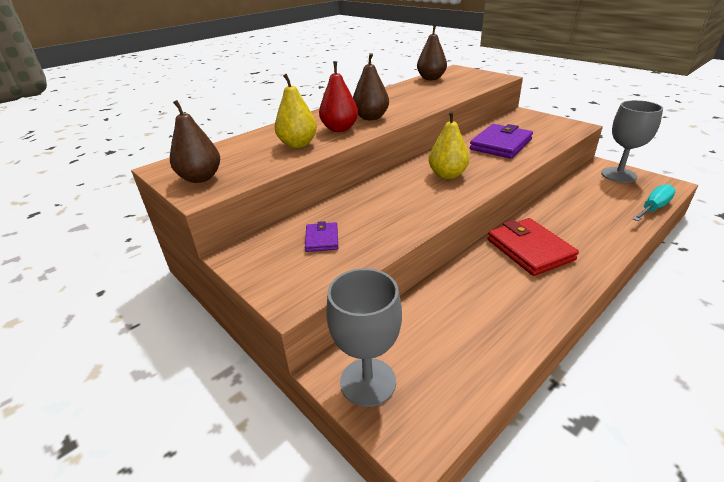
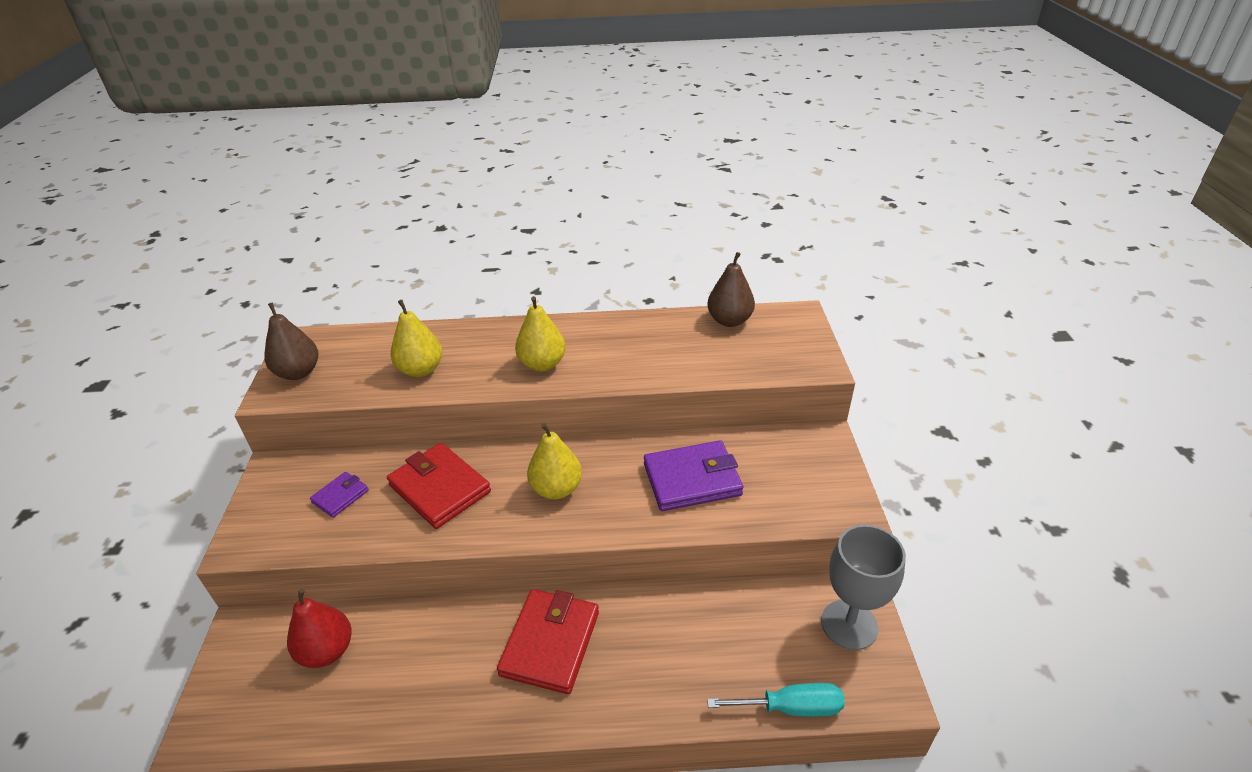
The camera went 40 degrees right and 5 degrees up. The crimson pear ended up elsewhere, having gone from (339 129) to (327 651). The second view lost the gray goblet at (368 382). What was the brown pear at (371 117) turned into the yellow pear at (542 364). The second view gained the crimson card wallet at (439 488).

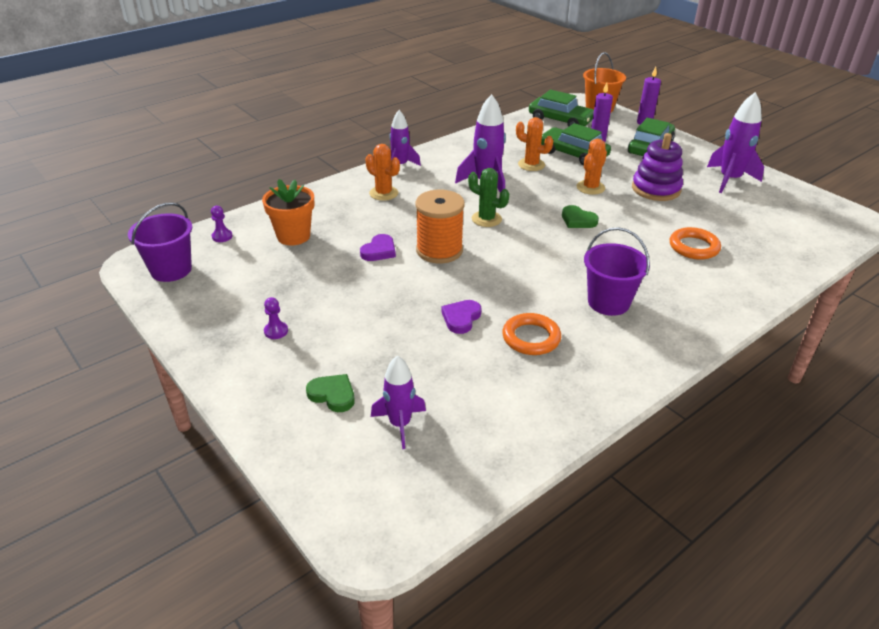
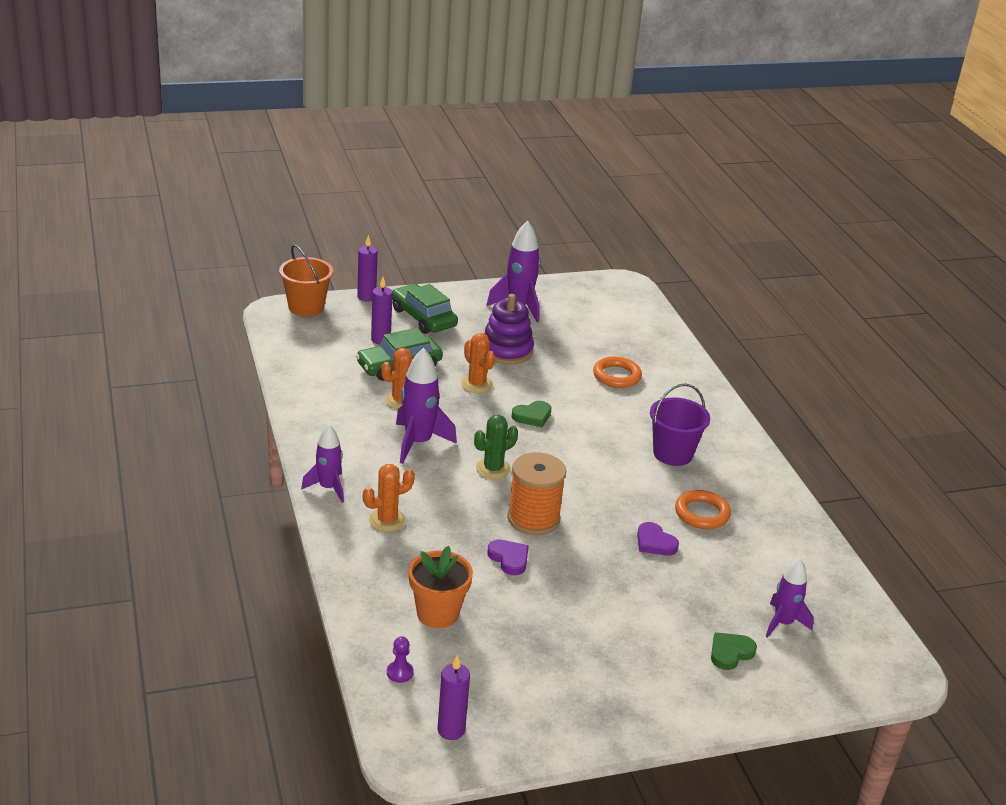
The camera went 70 degrees left and 5 degrees down. Where the violet pail stood at (171 270), the violet pillar candle came to stand at (451 730). The second view lost the violet pawn at (276 331). The second view lost the emerald automobile at (560 120).

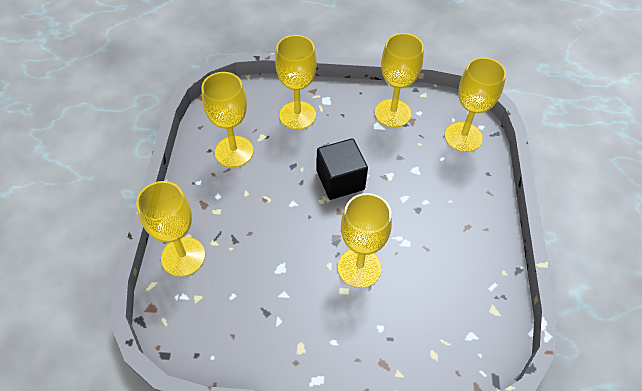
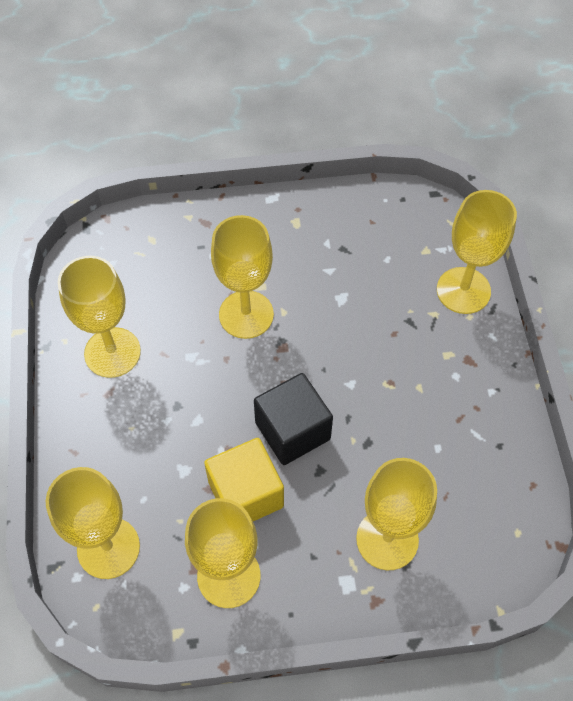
The camera went 170 degrees right and 5 degrees up. The yellow goblet ended up elsewhere, having gone from (234 151) to (112 352). The second view gained the yellow block at (246 494).

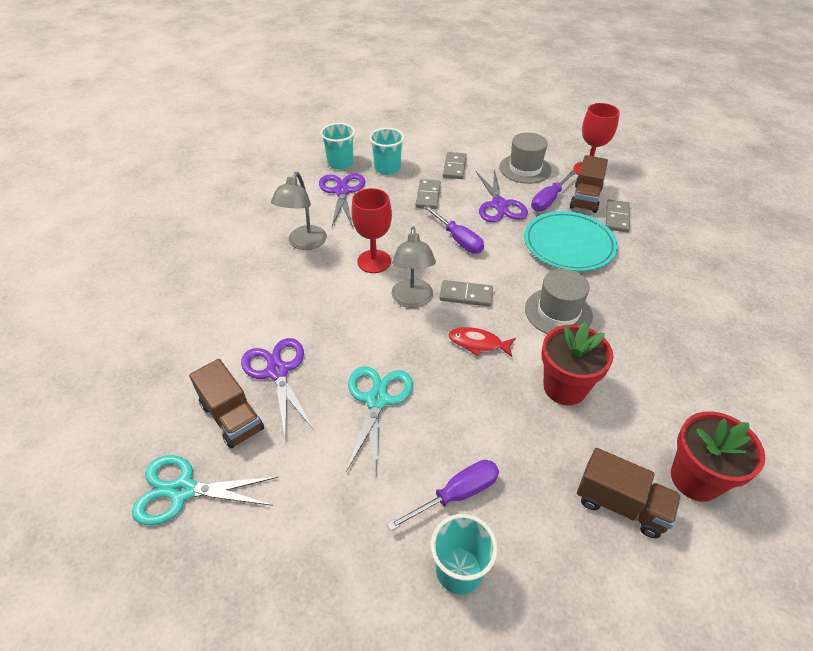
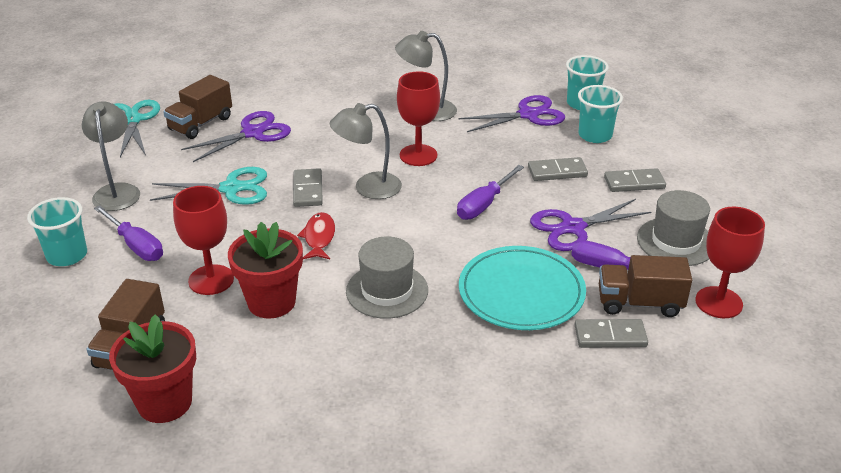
The camera went 75 degrees right and 10 degrees down. The gray domino tile ended up elsewhere, having gone from (466 295) to (308 190). The second view gained the gray reading lamp at (117 191). The second view gained the crimson goblet at (211 280).

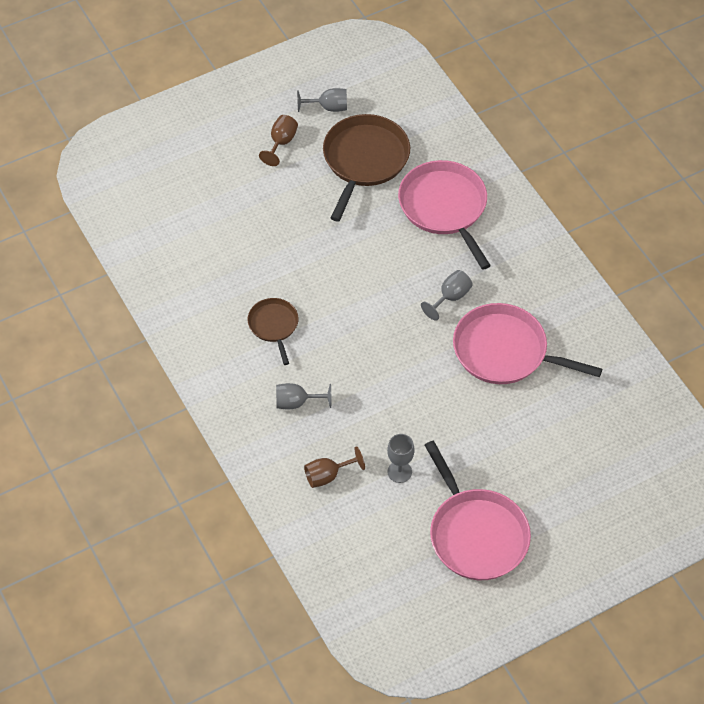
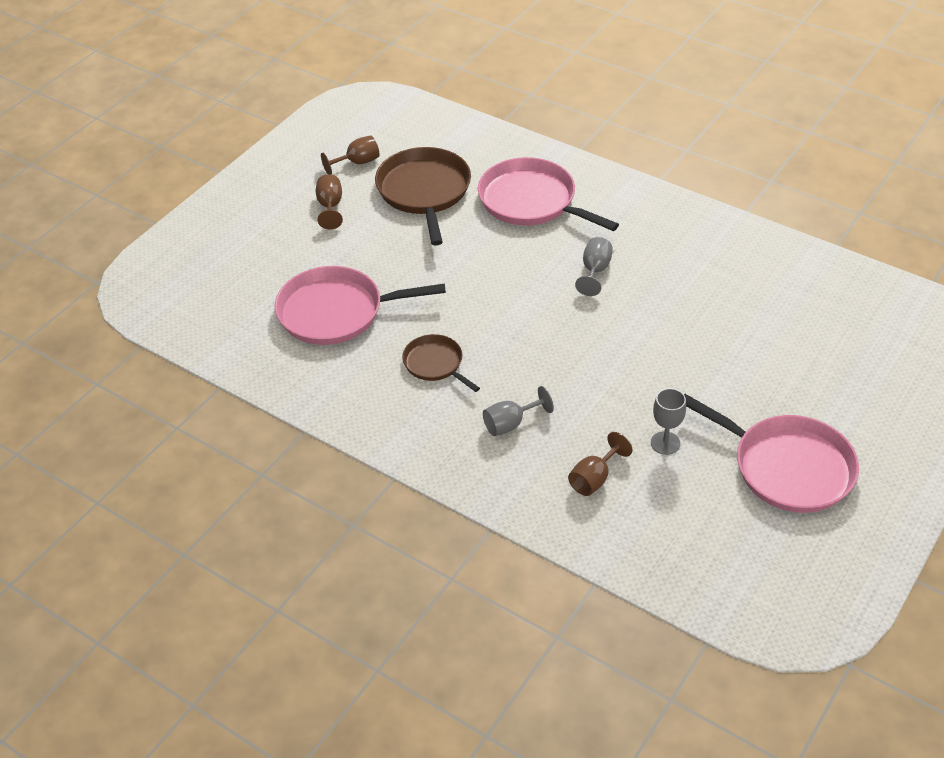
The camera went 25 degrees left and 10 degrees down. What was the gray goblet at (328 107) turned into the brown goblet at (357 163). The rosy skillet ended up elsewhere, having gone from (505 351) to (336 312).

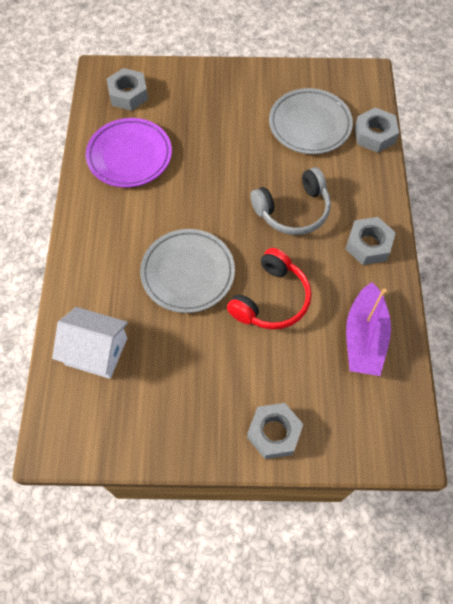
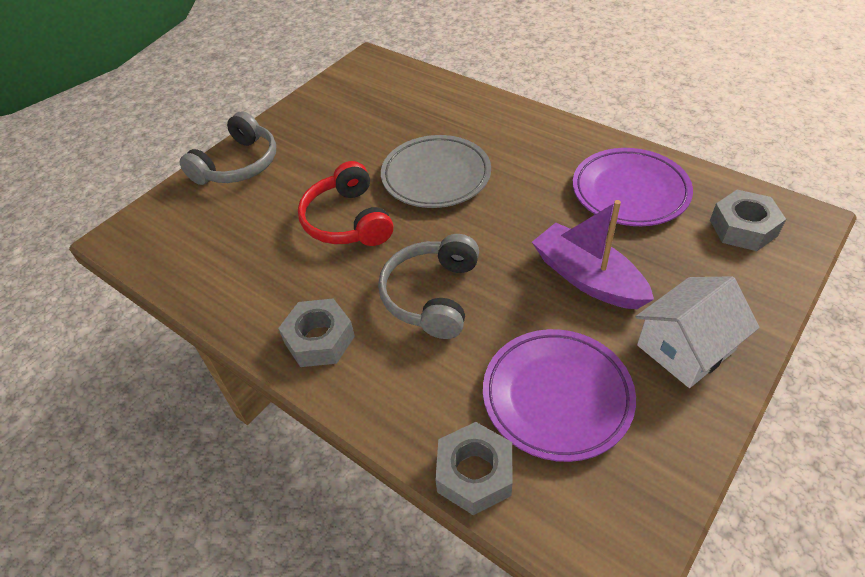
The camera went 130 degrees right and 15 degrees down. The snow-white toy house ended up elsewhere, having gone from (96 351) to (685 348). Where the gray nut stood at (274 433), the gray over-ear headphones came to stand at (238 164). What was the gray plate at (309 125) turned into the violet plate at (557 397). The violet sailboat ended up elsewhere, having gone from (364 338) to (587 278).

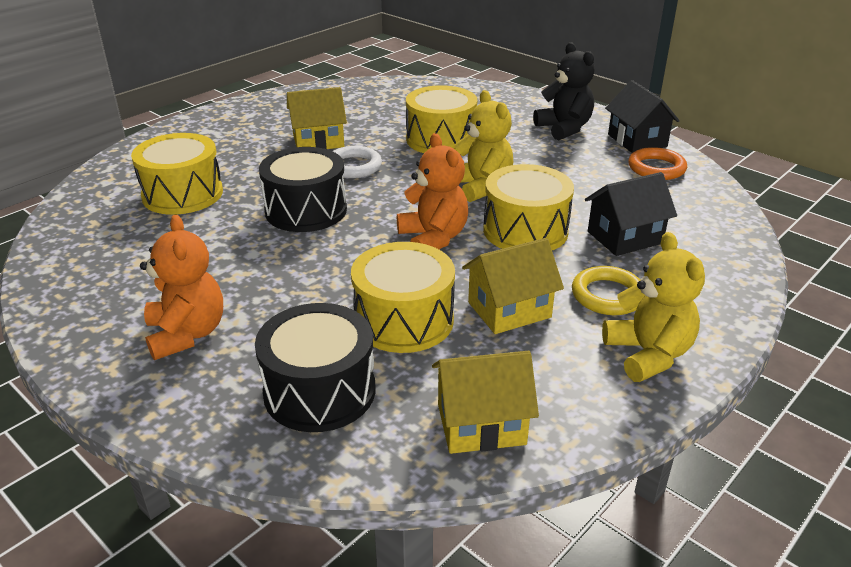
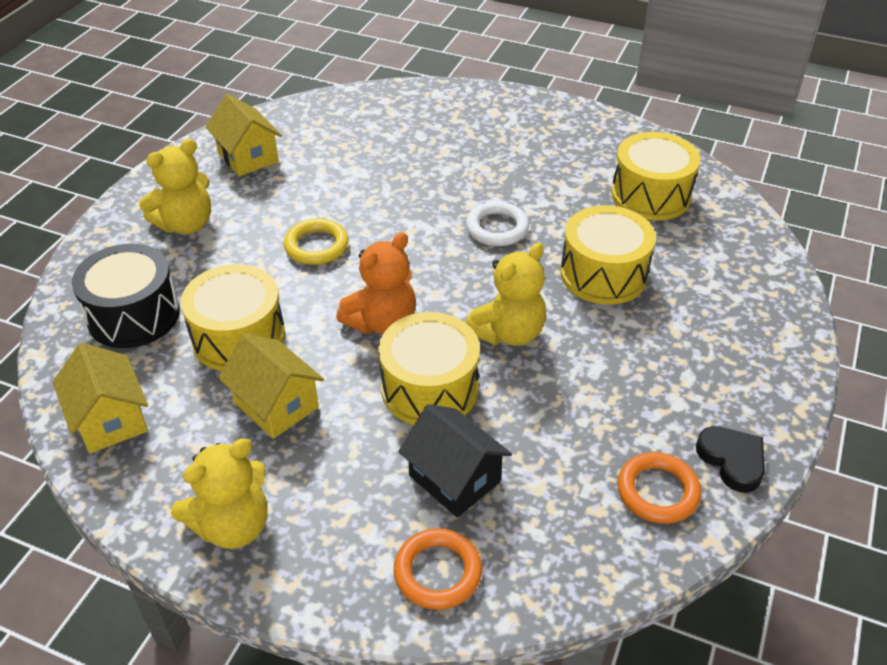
The camera went 70 degrees right and 10 degrees up. The yellow drum ended up elsewhere, having gone from (182 194) to (650 195). What was the orange-coloured stuffed bear at (187 334) turned into the yellow stuffed bear at (186 224). The second view lost the ebony drum at (306 210). The yellow toy house ended up elsewhere, having gone from (318 141) to (248 157). The second view lost the ebony stuffed bear at (564 128). The yellow ring ended up elsewhere, having gone from (608 295) to (316 246). Where the ebony toy house stood at (637 141), the ebony heart shape came to stand at (732 460). The second view gained the orange-coloured ring at (438 572).

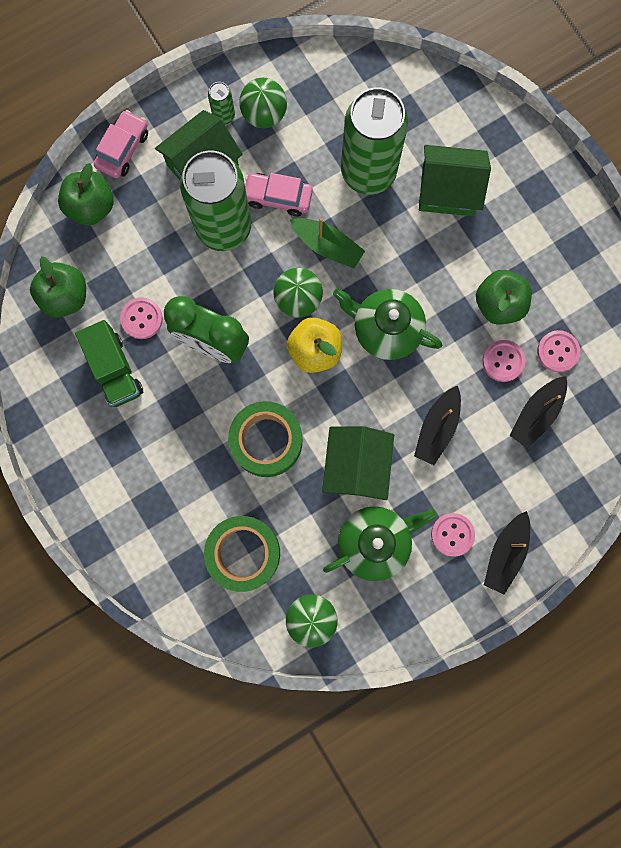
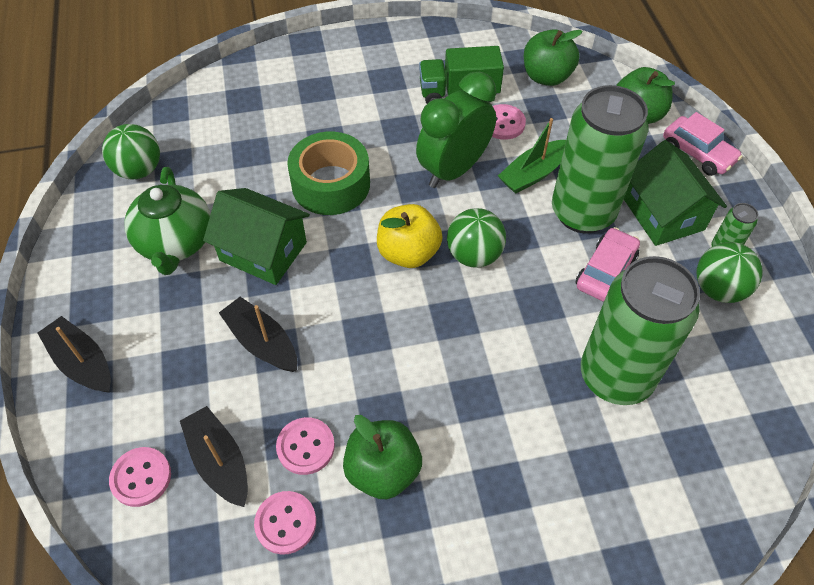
The camera went 110 degrees right and 25 degrees down. The second view lost the emerald tape at (244 553). The emerald sailboat ended up elsewhere, having gone from (327 246) to (533 174). The second view lost the emerald teapot at (385 329). The second view lost the emerald toy house at (448 191). The rosy shirt button ended up elsewhere, having gone from (452 534) to (141 477).

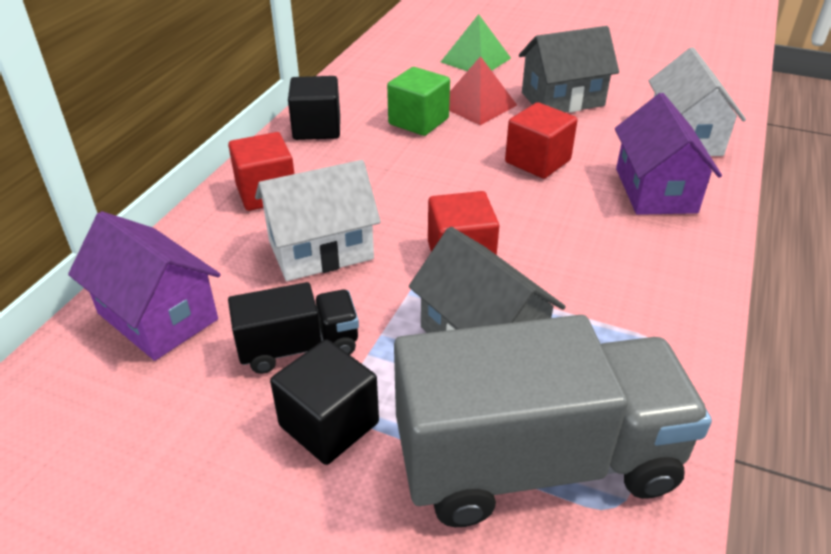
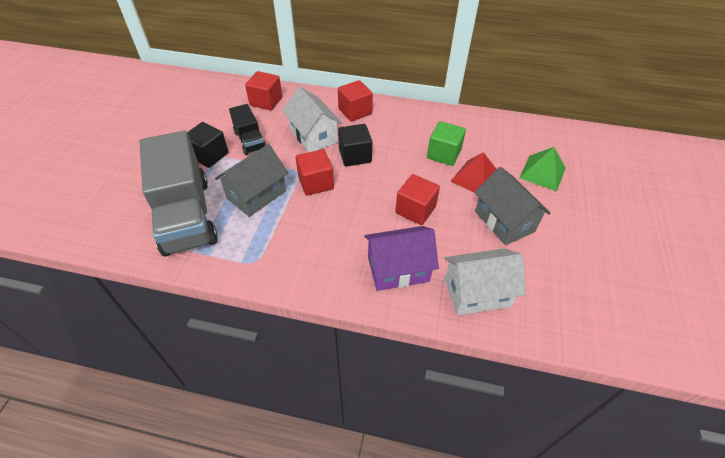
The camera went 80 degrees right and 10 degrees up. Where the violet toy house stood at (158 316), the crimson block came to stand at (266 101). The ebony block ended up elsewhere, having gone from (317 128) to (355 156).

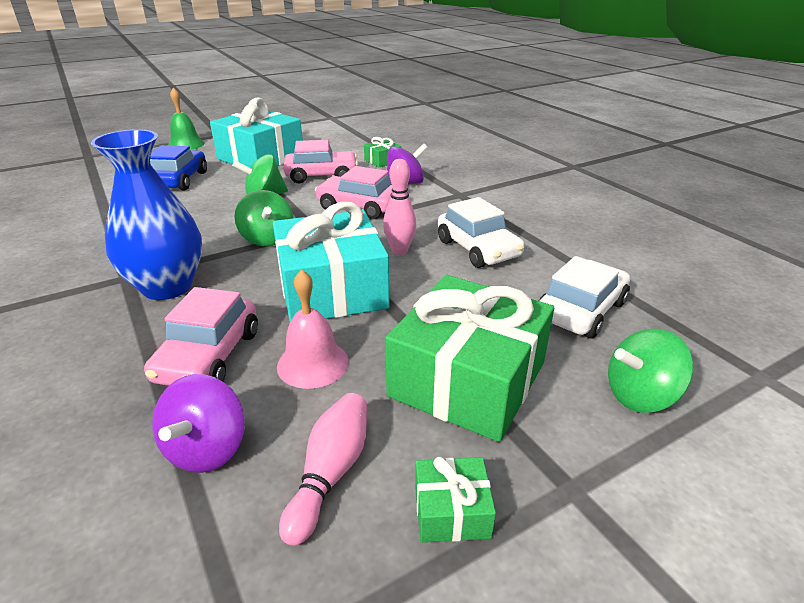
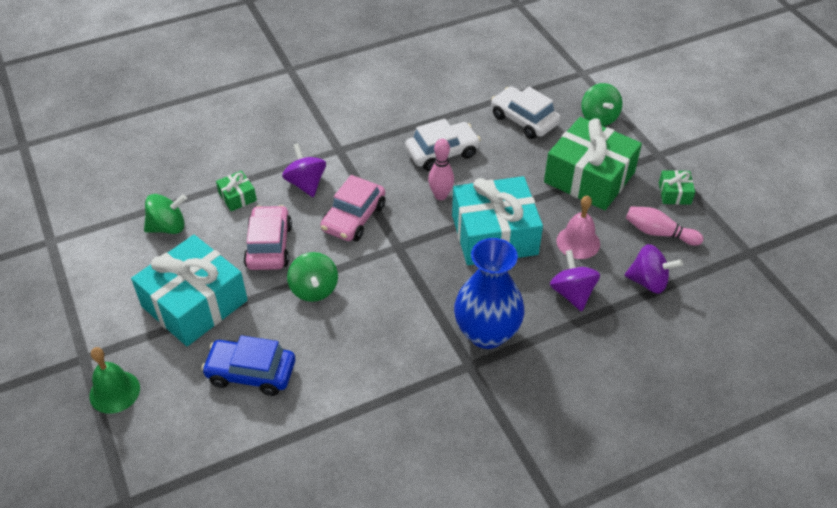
The camera went 85 degrees left and 15 degrees up. Where the rosy automobile stood at (208 356), the violet toy top came to stand at (572 293). The emerald toy top ended up elsewhere, having gone from (267 239) to (168 227).

